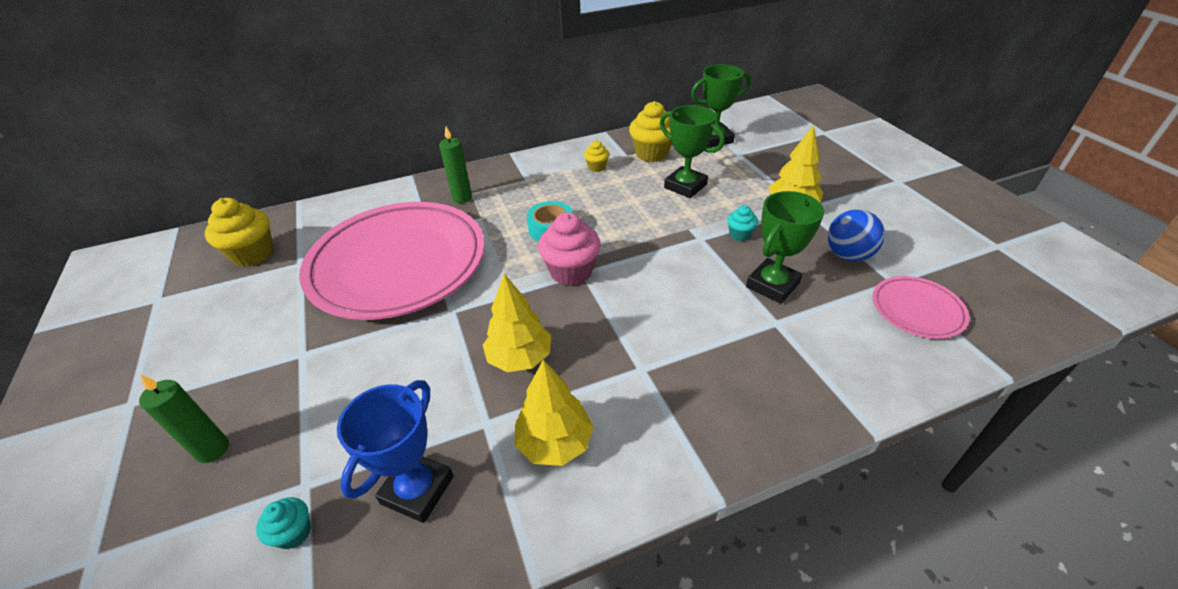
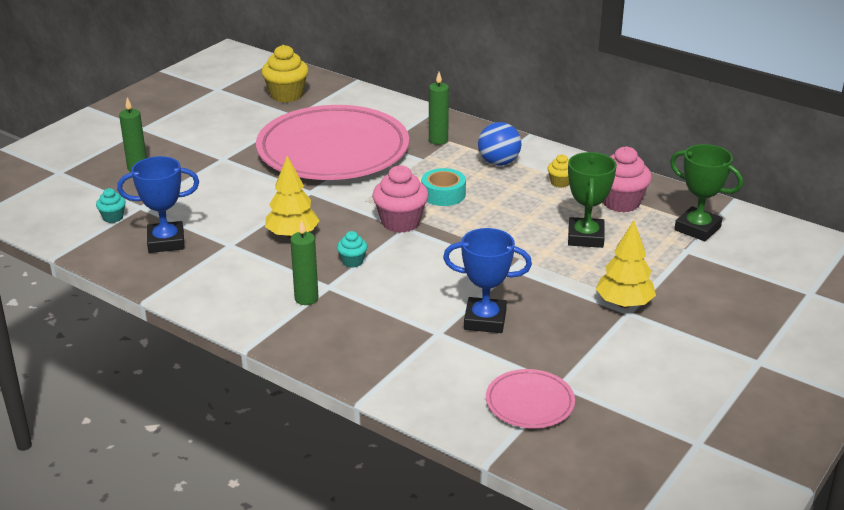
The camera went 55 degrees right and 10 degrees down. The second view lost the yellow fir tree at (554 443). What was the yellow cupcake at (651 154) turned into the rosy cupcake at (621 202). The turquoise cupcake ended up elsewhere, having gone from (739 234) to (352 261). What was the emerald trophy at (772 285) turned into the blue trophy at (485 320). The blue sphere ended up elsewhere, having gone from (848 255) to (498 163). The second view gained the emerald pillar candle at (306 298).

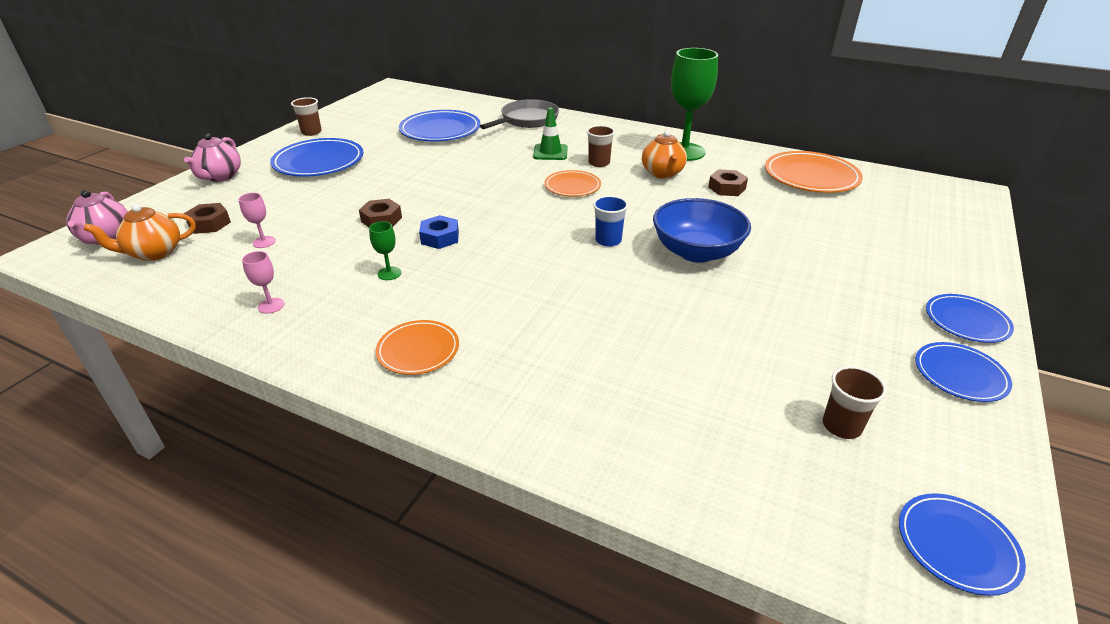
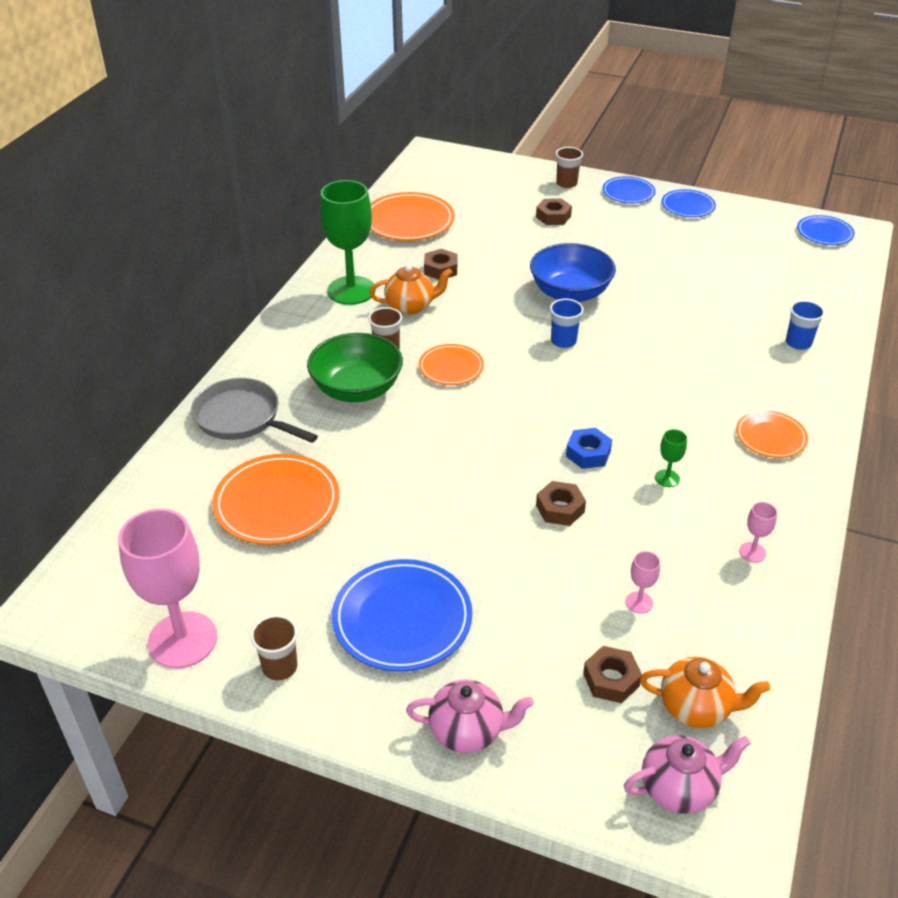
The camera went 95 degrees left and 5 degrees up. The orange-coloured teapot at (154 253) ended up facing another way, 45 degrees counterclockwise from before. What was the blue plate at (440 130) turned into the orange-coloured plate at (277 503). Where the emerald safety cone stood at (550 152), the emerald deep dish came to stand at (357 389). The brown cup ended up elsewhere, having gone from (841 426) to (566 183). The second view gained the rosy goblet at (182 640). The second view gained the brown nut at (553 216). The second view gained the blue cup at (798 343).

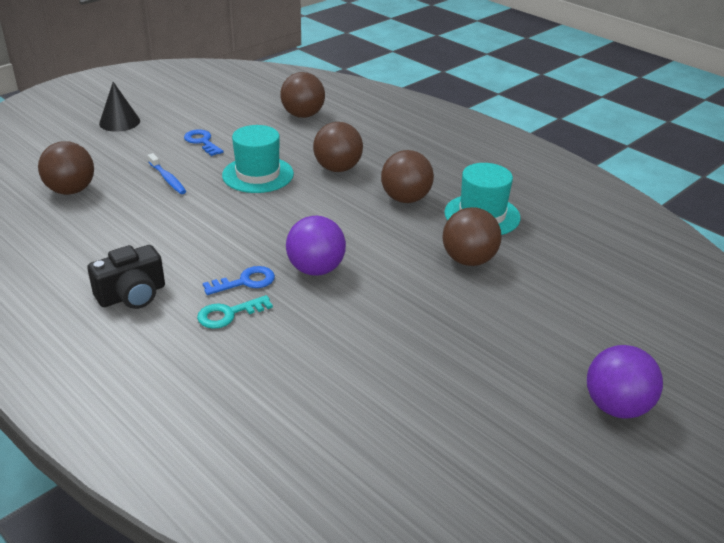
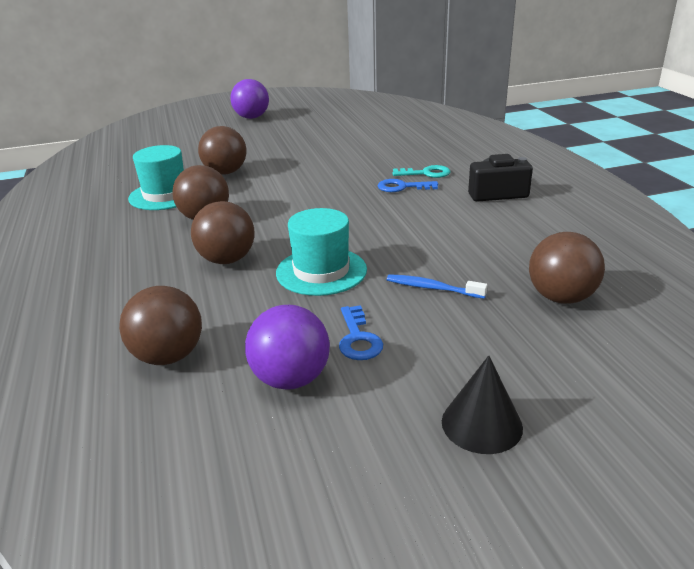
The camera went 150 degrees left and 5 degrees down. The blue toothbrush at (168 179) ended up facing another way, 60 degrees counterclockwise from before. The violet sphere ended up elsewhere, having gone from (316 269) to (291 379).

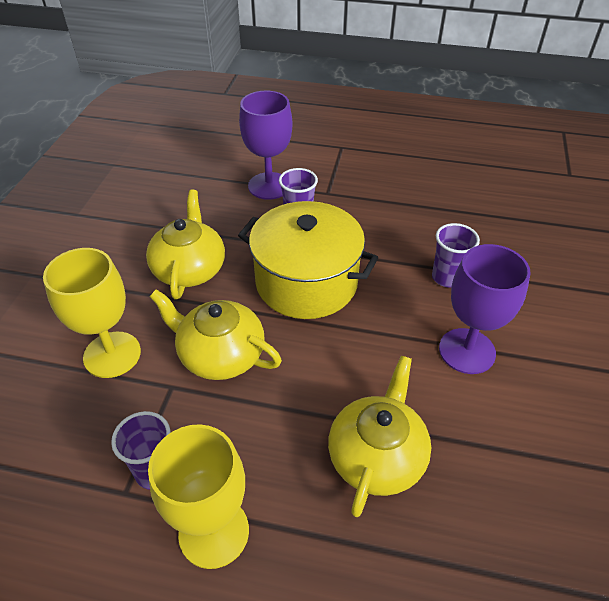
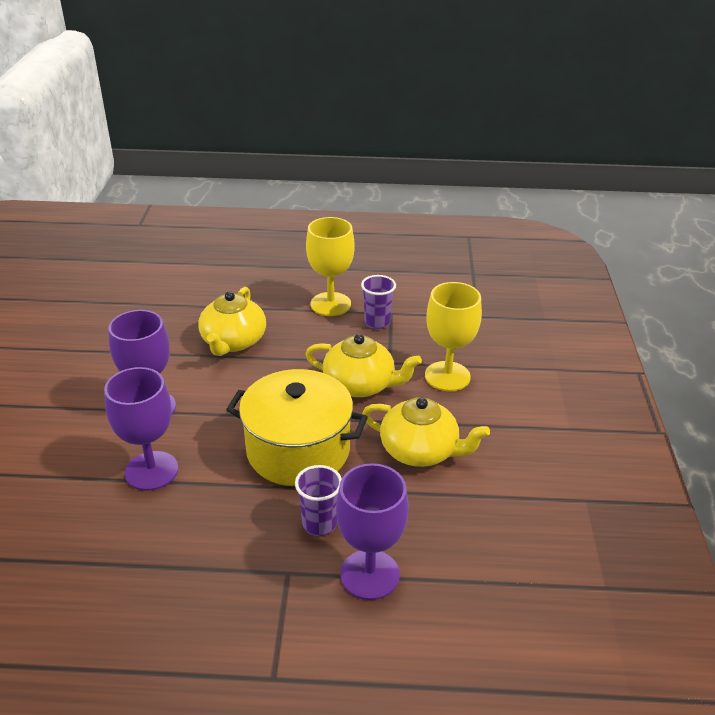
The camera went 170 degrees right and 10 degrees down. The yellow teapot at (190 269) ended up facing another way, 60 degrees counterclockwise from before. Where the violet cup stood at (447 277), the violet goblet came to stand at (151 471).

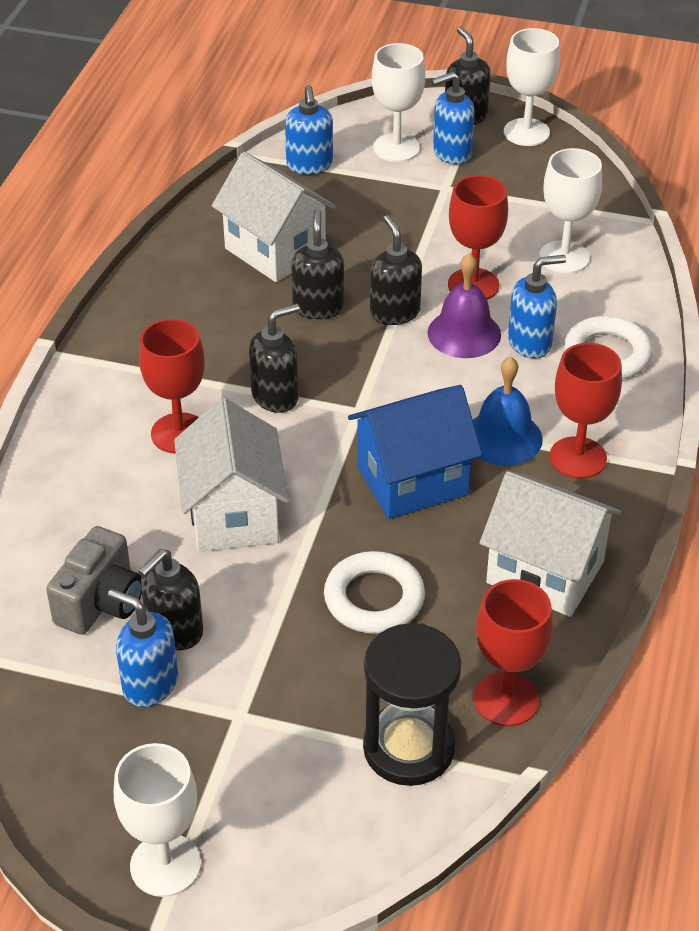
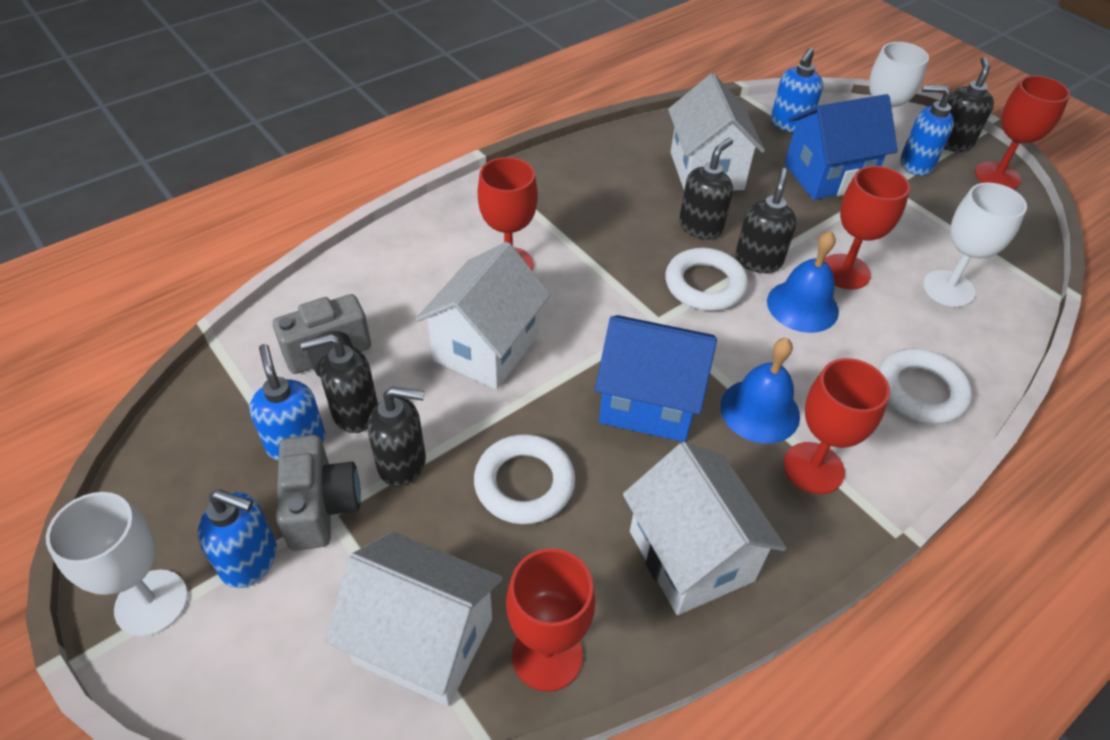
The camera went 35 degrees right and 5 degrees up. The ebony soap pump ended up elsewhere, having gone from (275 396) to (402 463). Where the ebony sandglass stood at (408 748), the snow-white toy house came to stand at (424 640). What was the violet school bell at (464 333) turned into the blue school bell at (802 306). What was the snow-white goblet at (526 132) turned into the crimson goblet at (997 176). The blue soap pump ended up elsewhere, having gone from (530 343) to (250 560). The second view gained the gray camera at (321 506). The second view gained the snow-white ring at (705 285). The second view gained the blue toy house at (827 176).

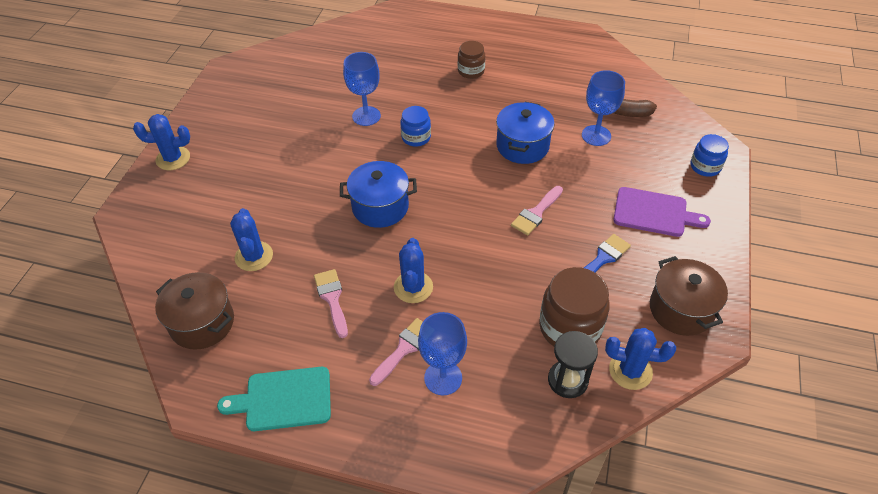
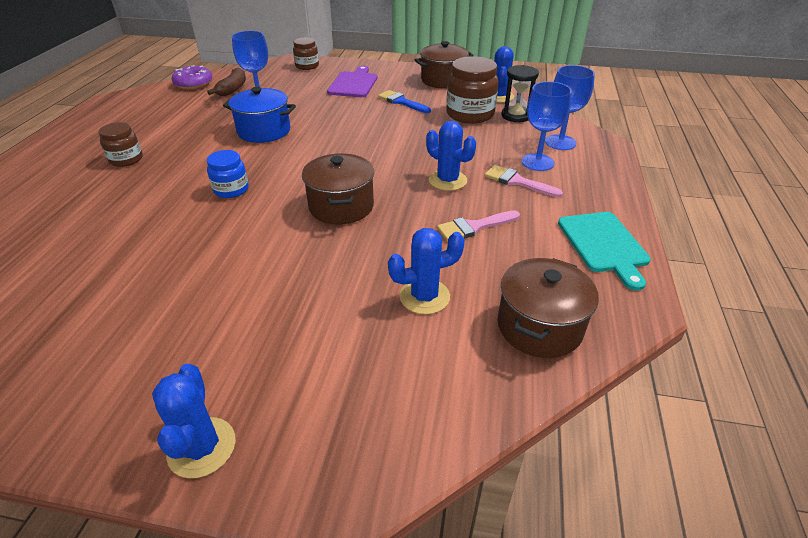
The camera went 95 degrees left and 10 degrees down. What was the blue cooking pot at (380 207) turned into the brown cooking pot at (341 206). The blue goblet ended up elsewhere, having gone from (366 116) to (560 142). The blue prickly plant at (413 287) ended up facing another way, 45 degrees clockwise from before. The second view lost the rosy brush at (536 213). What was the blue preserve jar at (705 167) turned into the brown preserve jar at (307 66). The second view gained the violet doughnut at (193 84).

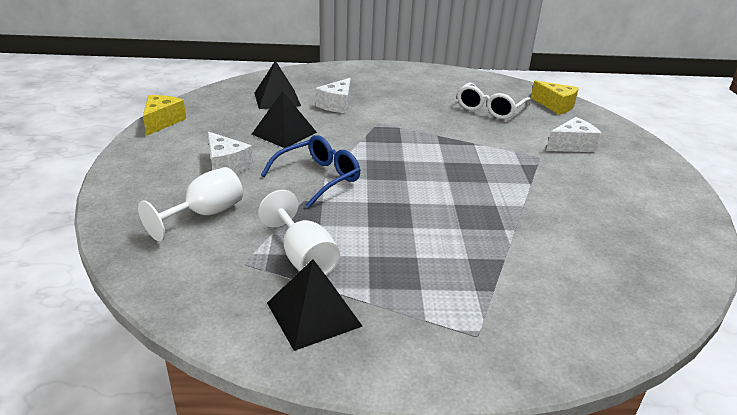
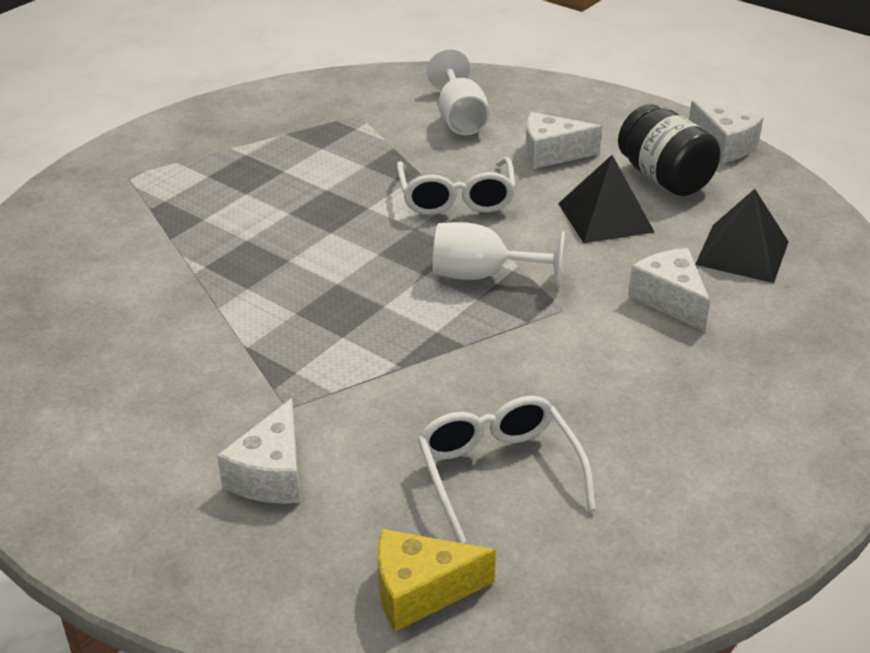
The camera went 130 degrees right and 5 degrees up. What was the yellow cheese at (162 122) turned into the snow-white cheese at (724 145). The snow-white goblet ended up elsewhere, having gone from (303 257) to (482 275). What was the blue glasses at (318 178) turned into the snow-white glasses at (456 198). The second view lost the ebony pyramid shape at (314 314). The second view gained the ebony preserve jar at (664 178).

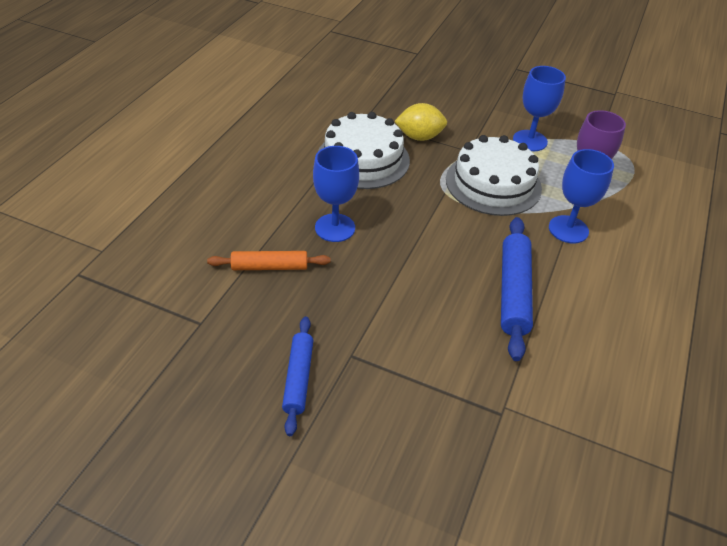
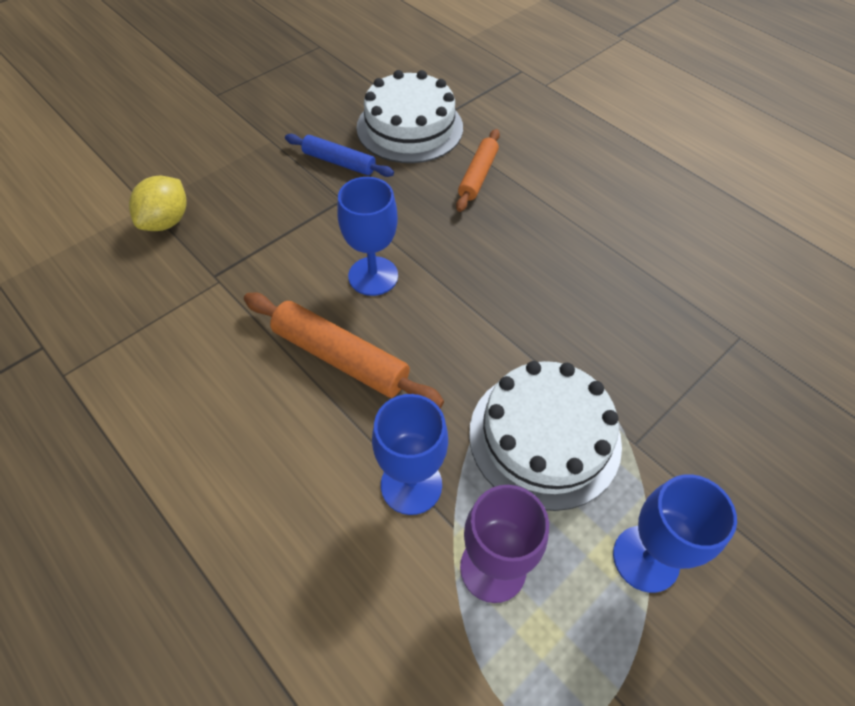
The camera went 115 degrees right and 10 degrees up. The blue goblet ended up elsewhere, having gone from (335 228) to (373 276). The snow-white cake ended up elsewhere, having gone from (363 159) to (410 127). The yellow lemon ended up elsewhere, having gone from (419 137) to (166 221). What was the blue rolling pin at (513 292) turned into the orange-coloured rolling pin at (340 358).

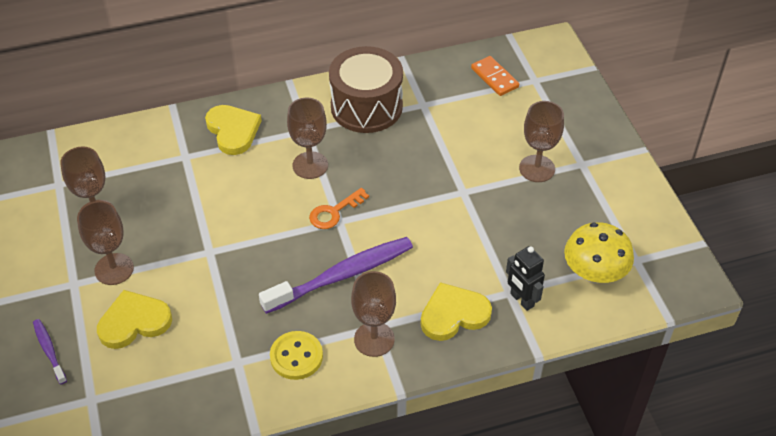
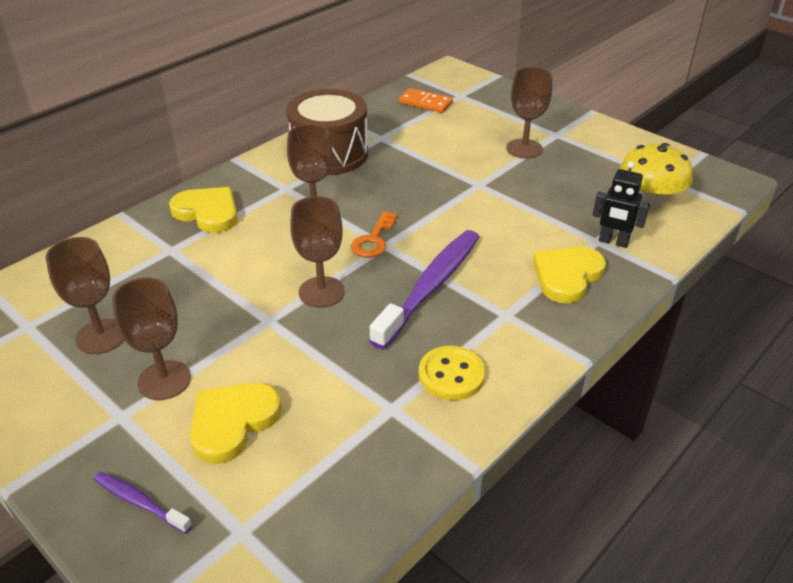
The camera went 30 degrees left and 10 degrees down. The brown goblet ended up elsewhere, having gone from (374 339) to (321 292).

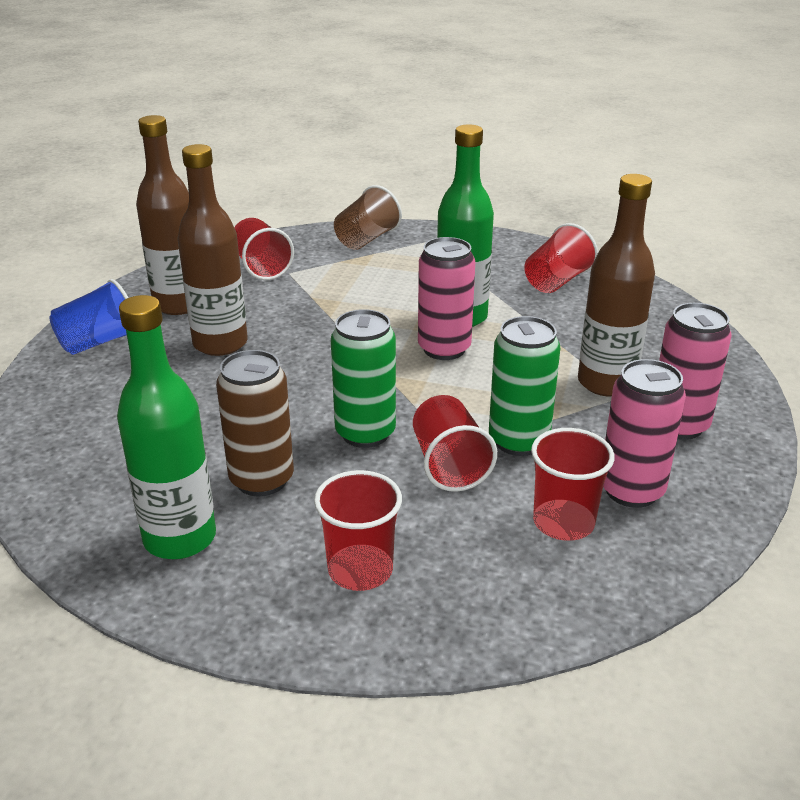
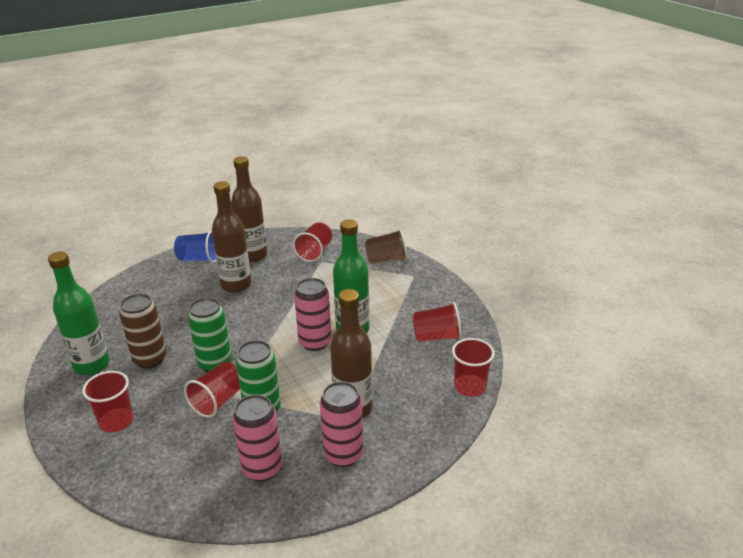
The camera went 45 degrees right and 0 degrees up. The crimson cup ended up elsewhere, having gone from (563 522) to (470 387).

